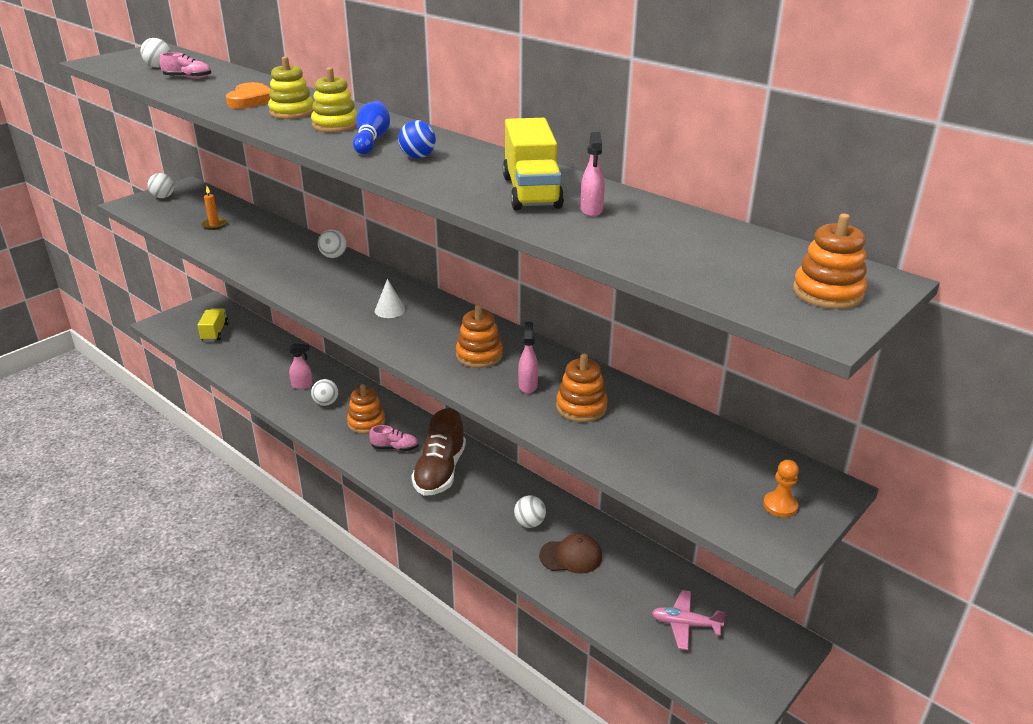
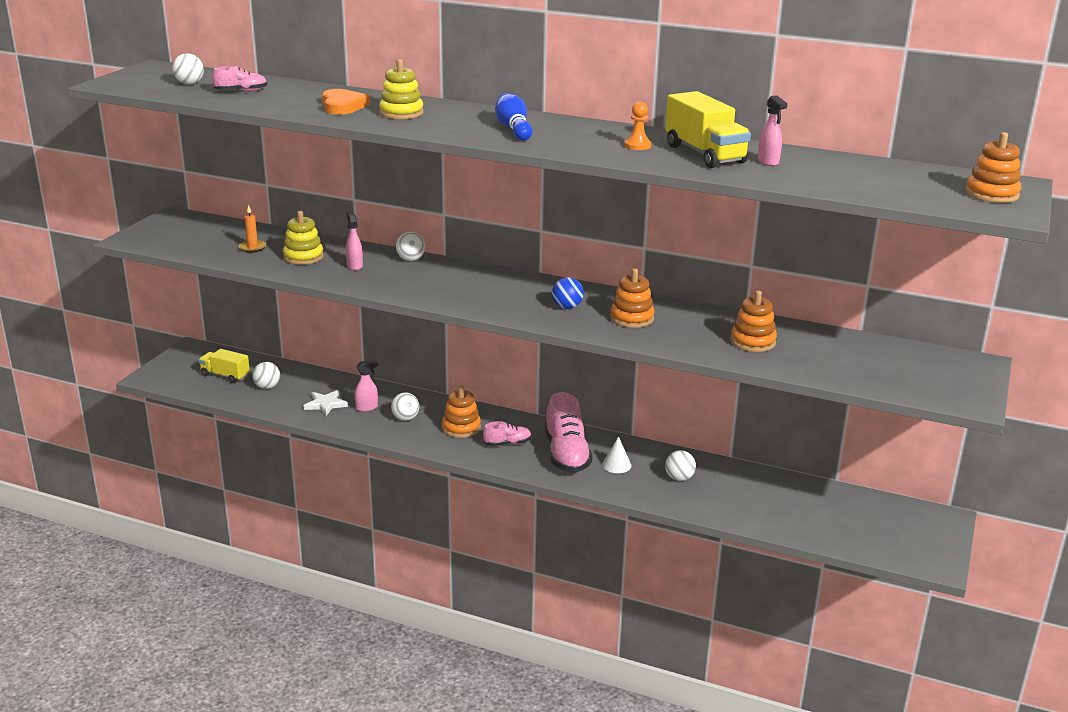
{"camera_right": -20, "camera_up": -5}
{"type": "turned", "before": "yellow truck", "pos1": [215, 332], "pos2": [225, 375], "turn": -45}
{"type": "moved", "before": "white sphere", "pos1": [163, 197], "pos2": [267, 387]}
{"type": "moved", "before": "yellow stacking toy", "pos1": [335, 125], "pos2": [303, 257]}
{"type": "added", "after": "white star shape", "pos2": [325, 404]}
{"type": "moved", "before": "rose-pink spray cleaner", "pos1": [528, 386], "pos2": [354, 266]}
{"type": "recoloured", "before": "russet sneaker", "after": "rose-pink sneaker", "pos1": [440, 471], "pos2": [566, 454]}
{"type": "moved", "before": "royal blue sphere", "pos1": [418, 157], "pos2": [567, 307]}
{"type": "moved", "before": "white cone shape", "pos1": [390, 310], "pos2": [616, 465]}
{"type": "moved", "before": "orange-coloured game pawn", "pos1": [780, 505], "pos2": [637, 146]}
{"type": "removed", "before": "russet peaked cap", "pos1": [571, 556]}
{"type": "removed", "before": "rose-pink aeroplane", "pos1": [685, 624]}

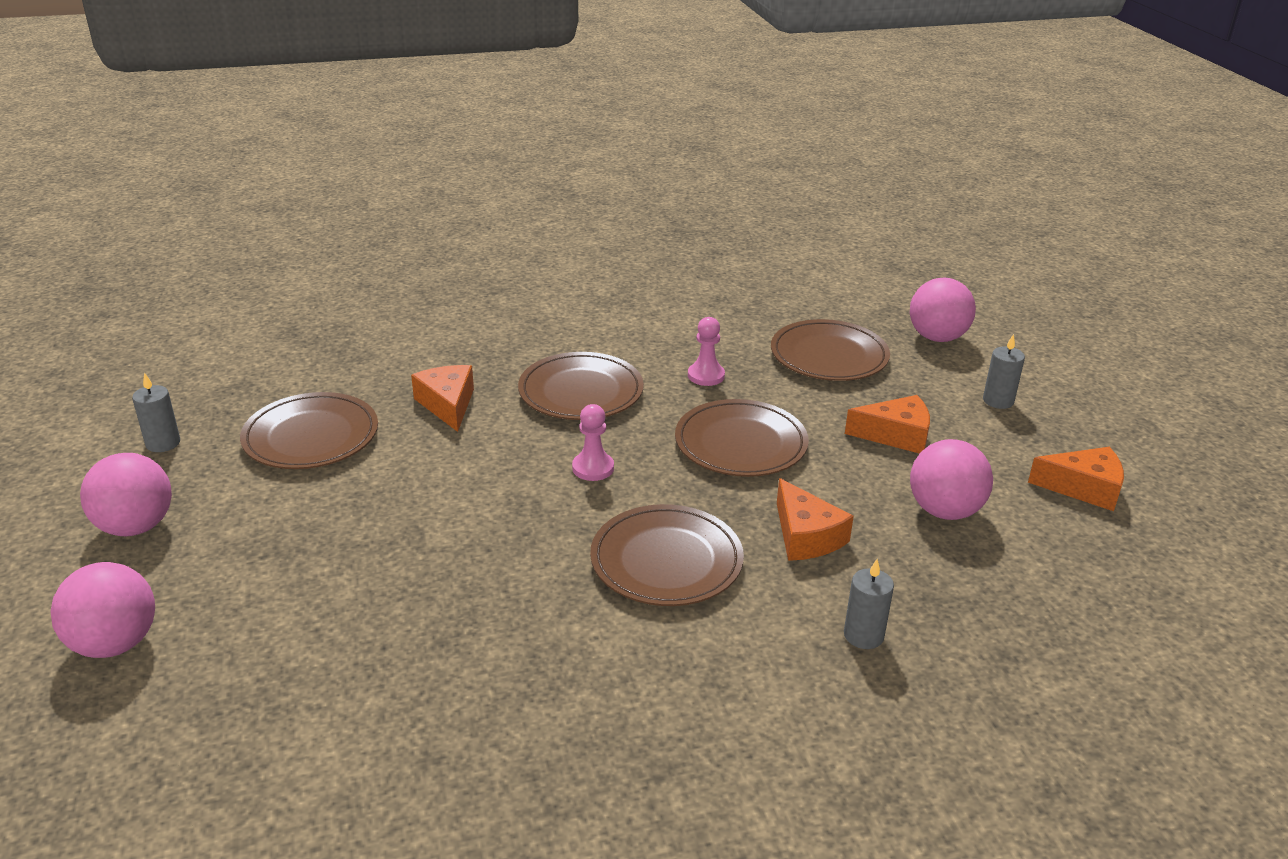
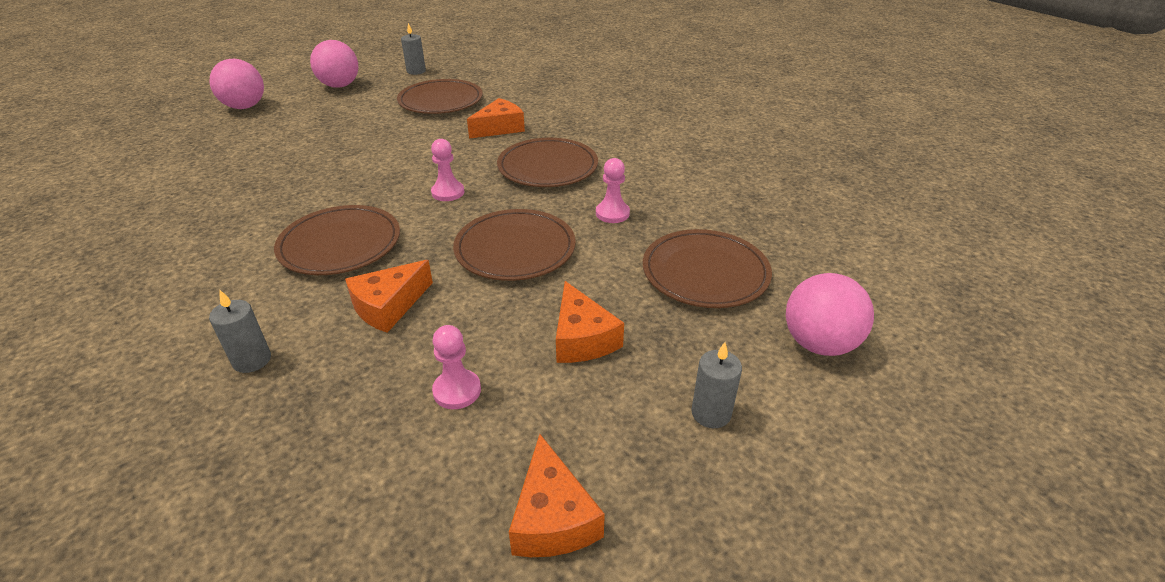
{"camera_right": 70, "camera_up": 5}
{"type": "replaced", "before": "rose-pink sphere", "after": "rose-pink game pawn", "pos1": [944, 511], "pos2": [457, 391]}

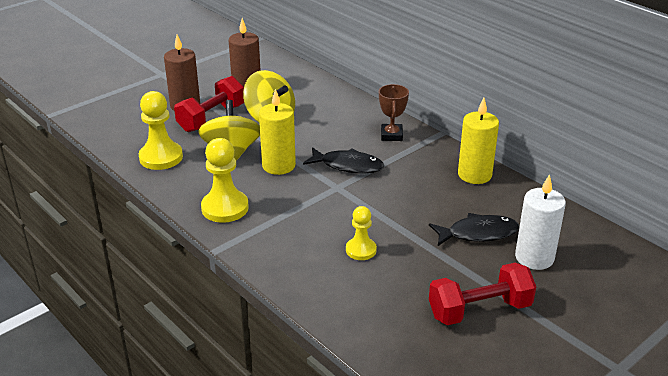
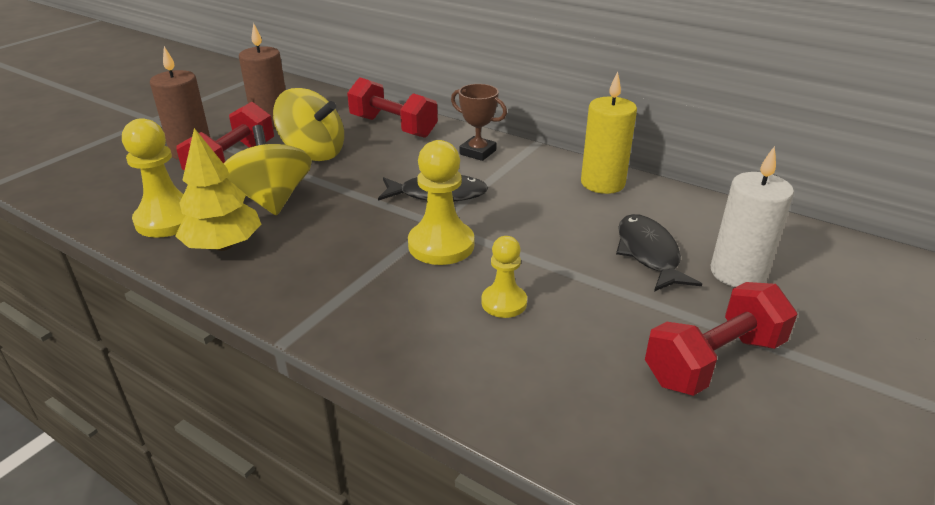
{"camera_right": -15, "camera_up": 0}
{"type": "added", "after": "yellow toy tree", "pos2": [223, 246]}
{"type": "added", "after": "red dumbbell", "pos2": [393, 127]}
{"type": "moved", "before": "yellow game pawn", "pos1": [225, 208], "pos2": [441, 245]}
{"type": "turned", "before": "russet trophy", "pos1": [391, 135], "pos2": [478, 152], "turn": -45}
{"type": "turned", "before": "ebony toy fish", "pos1": [478, 233], "pos2": [648, 253], "turn": -75}
{"type": "removed", "before": "yellow wax candle", "pos1": [278, 166]}

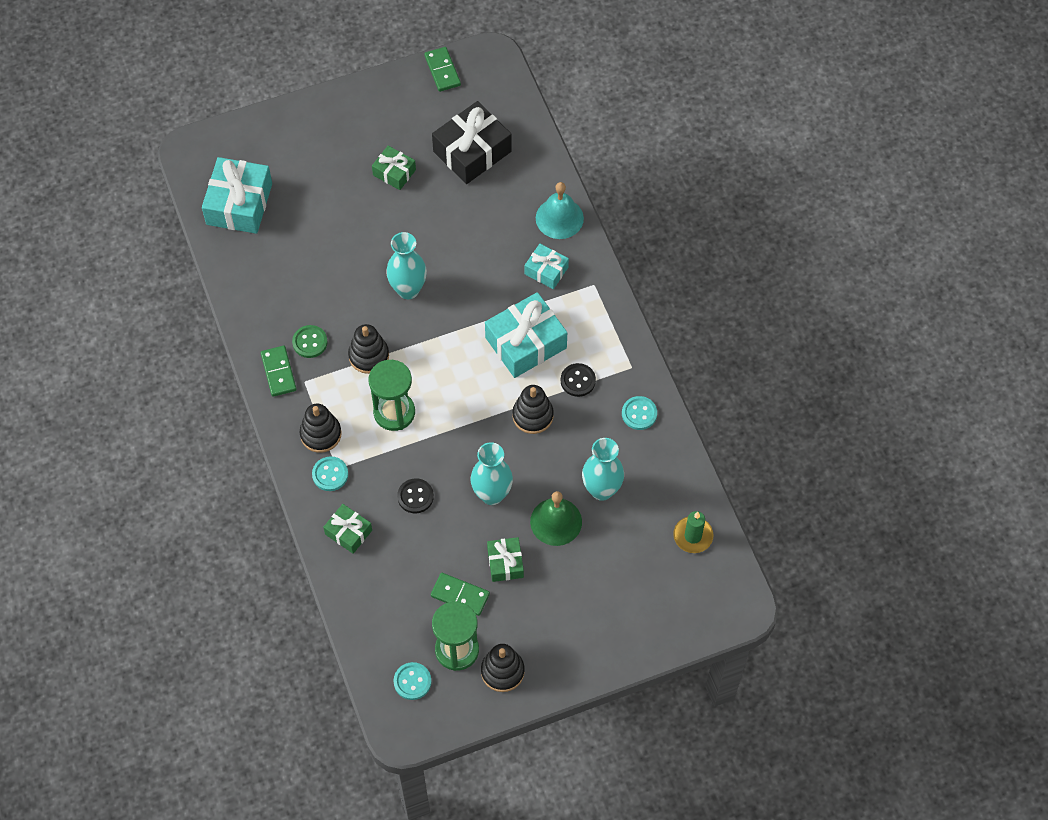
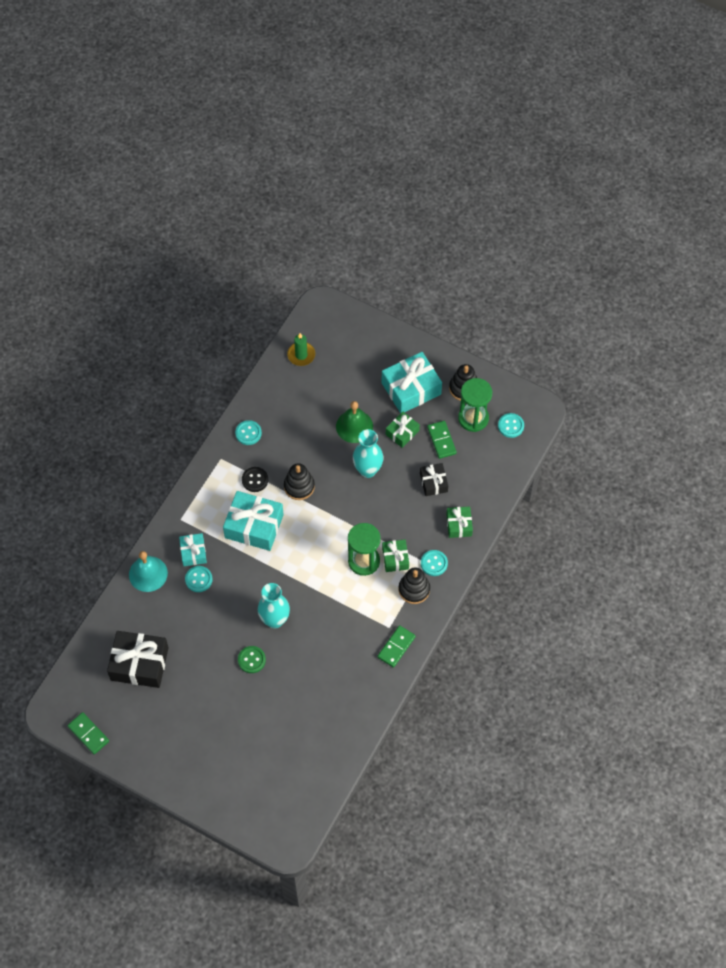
{"camera_right": -130, "camera_up": 0}
{"type": "turned", "before": "emerald domino piece", "pos1": [442, 70], "pos2": [88, 734], "turn": -75}
{"type": "added", "after": "turquoise shirt button", "pos2": [198, 579]}
{"type": "moved", "before": "emerald shirt button", "pos1": [310, 342], "pos2": [251, 660]}
{"type": "moved", "before": "turquoise gift", "pos1": [239, 204], "pos2": [411, 389]}
{"type": "moved", "before": "emerald gift", "pos1": [394, 172], "pos2": [395, 558]}
{"type": "added", "after": "ebony gift", "pos2": [433, 482]}
{"type": "removed", "before": "ebony stacking toy", "pos1": [369, 356]}
{"type": "removed", "before": "ebony shirt button", "pos1": [415, 496]}
{"type": "removed", "before": "turquoise vase", "pos1": [601, 490]}

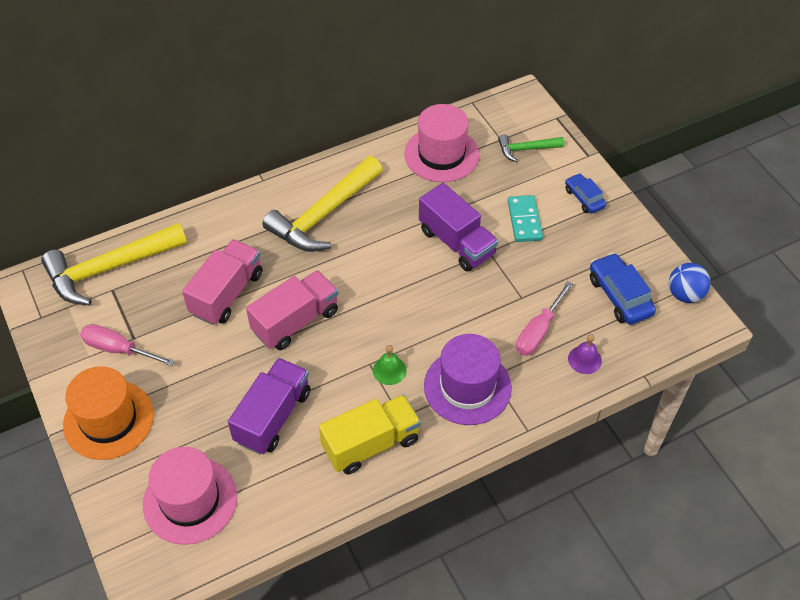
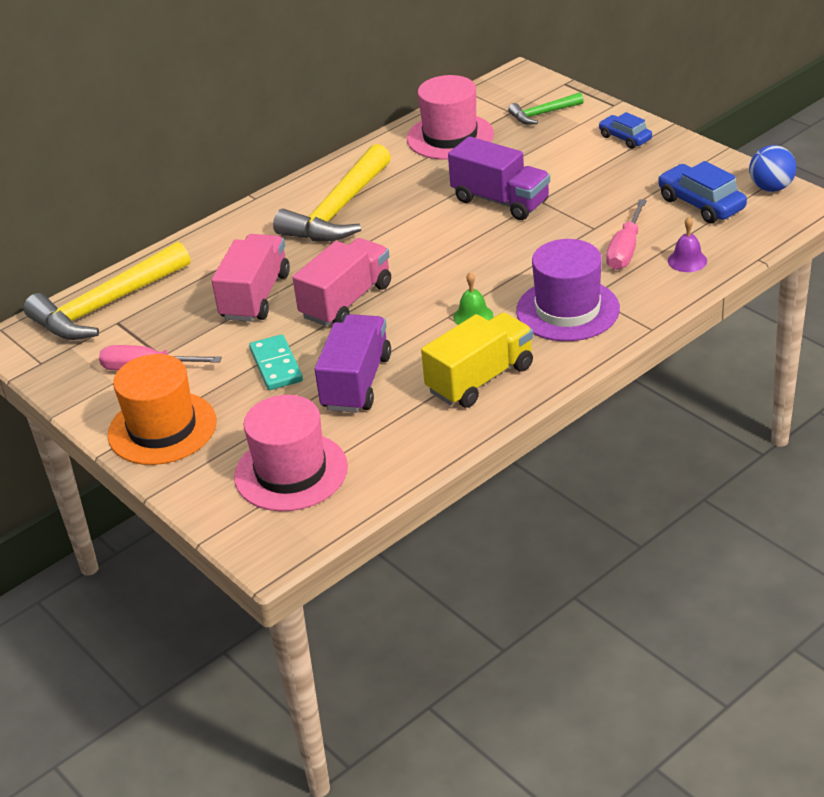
{"camera_right": -10, "camera_up": -15}
{"type": "moved", "before": "turquoise domino piece", "pos1": [524, 220], "pos2": [276, 365]}

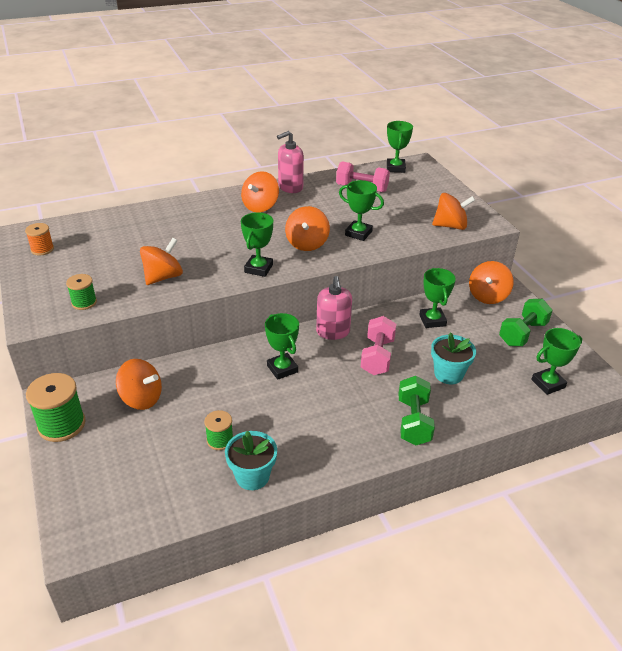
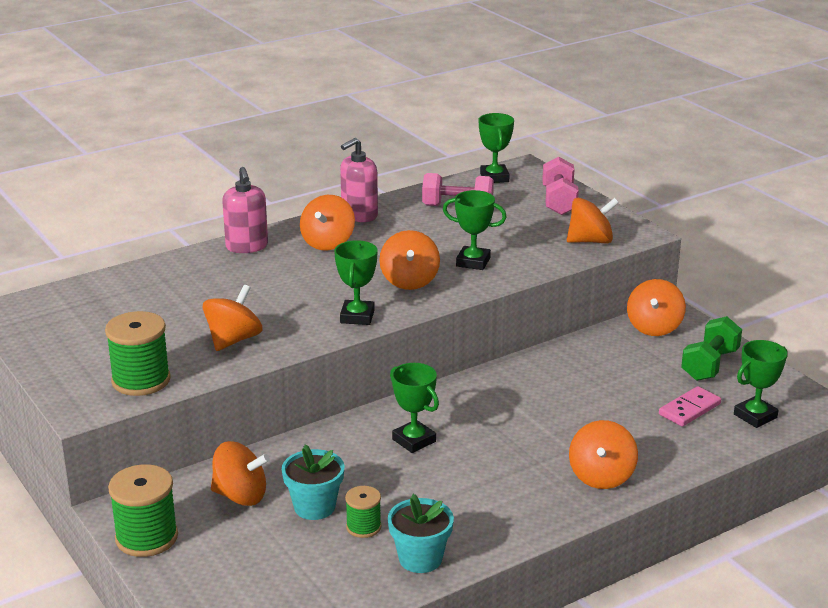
{"camera_right": -10, "camera_up": -10}
{"type": "resized", "before": "emerald reel of thread", "pos1": [84, 302], "pos2": [141, 380], "scale": 1.75}
{"type": "moved", "before": "rose-pink soap dispenser", "pos1": [333, 332], "pos2": [247, 246]}
{"type": "moved", "before": "turquoise flower pot", "pos1": [448, 374], "pos2": [314, 507]}
{"type": "moved", "before": "rose-pink dumbbell", "pos1": [377, 356], "pos2": [559, 201]}
{"type": "replaced", "before": "emerald dumbbell", "after": "orange-coloured toy top", "pos1": [413, 421], "pos2": [601, 476]}
{"type": "added", "after": "rose-pink domino piece", "pos2": [689, 409]}
{"type": "removed", "before": "orange-coloured reel of thread", "pos1": [42, 249]}
{"type": "removed", "before": "emerald trophy", "pos1": [432, 320]}

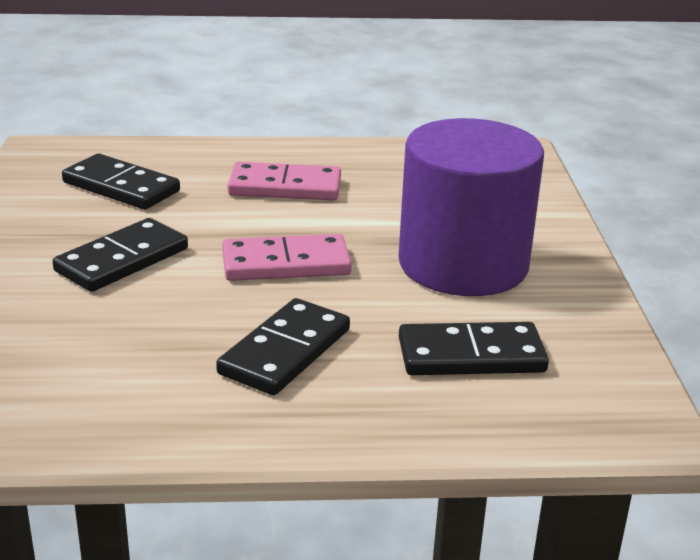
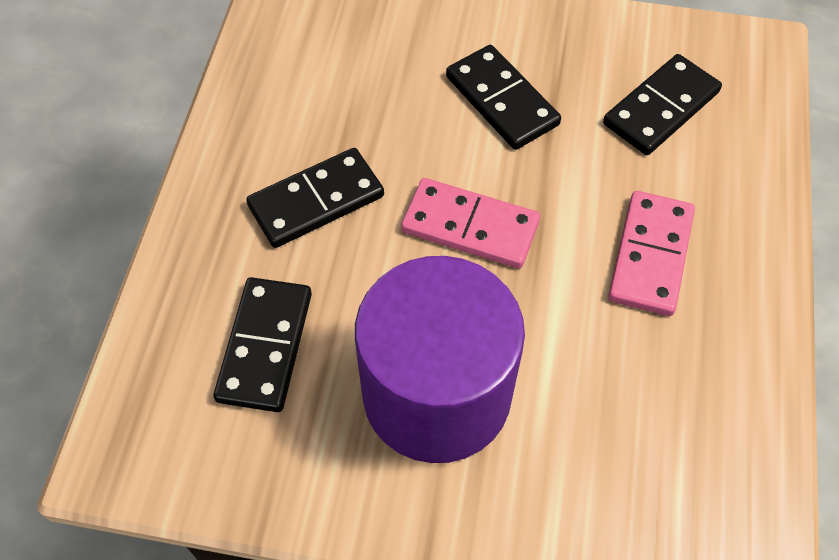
{"camera_right": 105, "camera_up": 30}
{"type": "turned", "before": "ebony domino piece", "pos1": [285, 351], "pos2": [316, 201], "turn": -75}
{"type": "turned", "before": "rose-pink domino piece", "pos1": [286, 264], "pos2": [470, 227], "turn": -75}

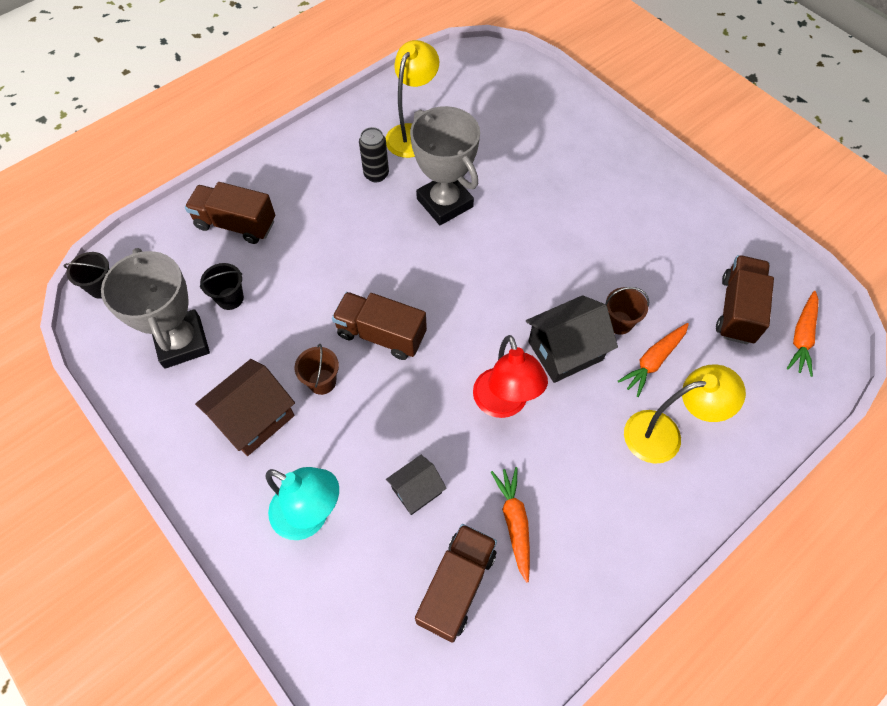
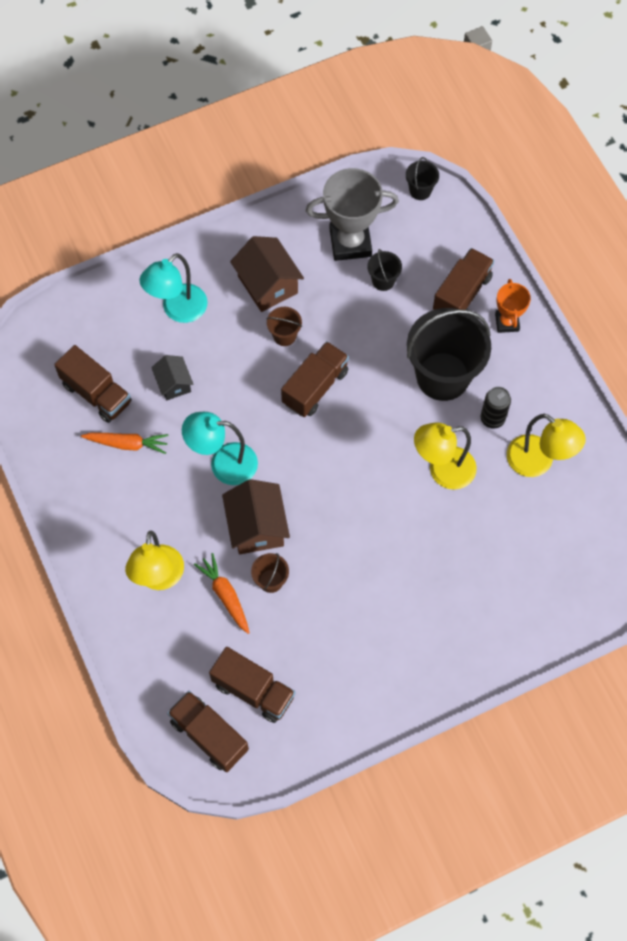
{"camera_right": 105, "camera_up": 5}
{"type": "replaced", "before": "orange-coloured root vegetable", "after": "russet truck", "pos1": [801, 337], "pos2": [209, 735]}
{"type": "recoloured", "before": "red reading lamp", "after": "turquoise reading lamp", "pos1": [504, 404], "pos2": [223, 464]}
{"type": "recoloured", "before": "ebony cottage", "after": "russet cottage", "pos1": [565, 351], "pos2": [257, 526]}
{"type": "added", "after": "ebony bucket", "pos2": [443, 376]}
{"type": "replaced", "before": "gray trophy", "after": "yellow reading lamp", "pos1": [445, 203], "pos2": [442, 471]}
{"type": "added", "after": "orange-coloured trophy", "pos2": [507, 322]}

